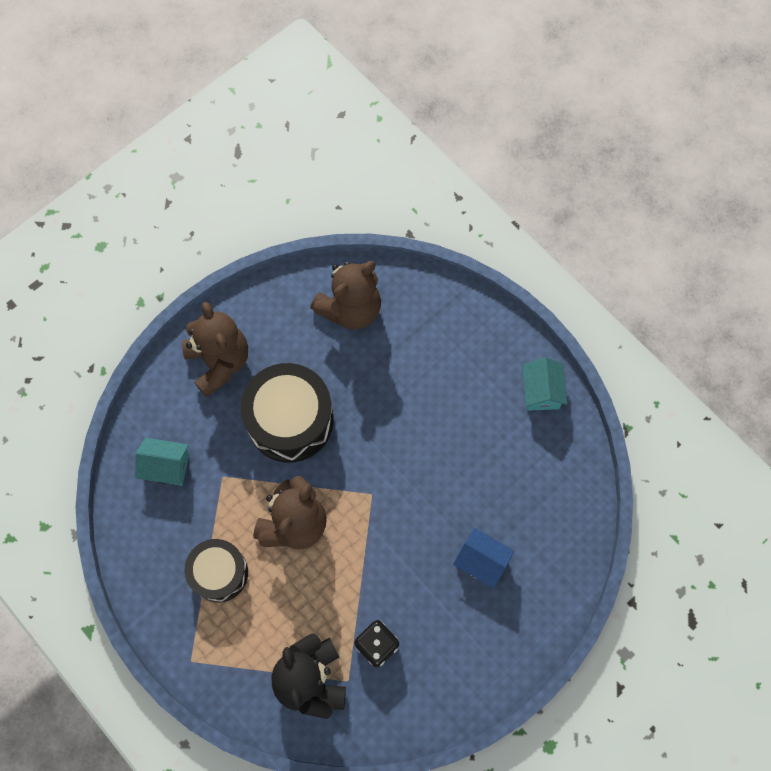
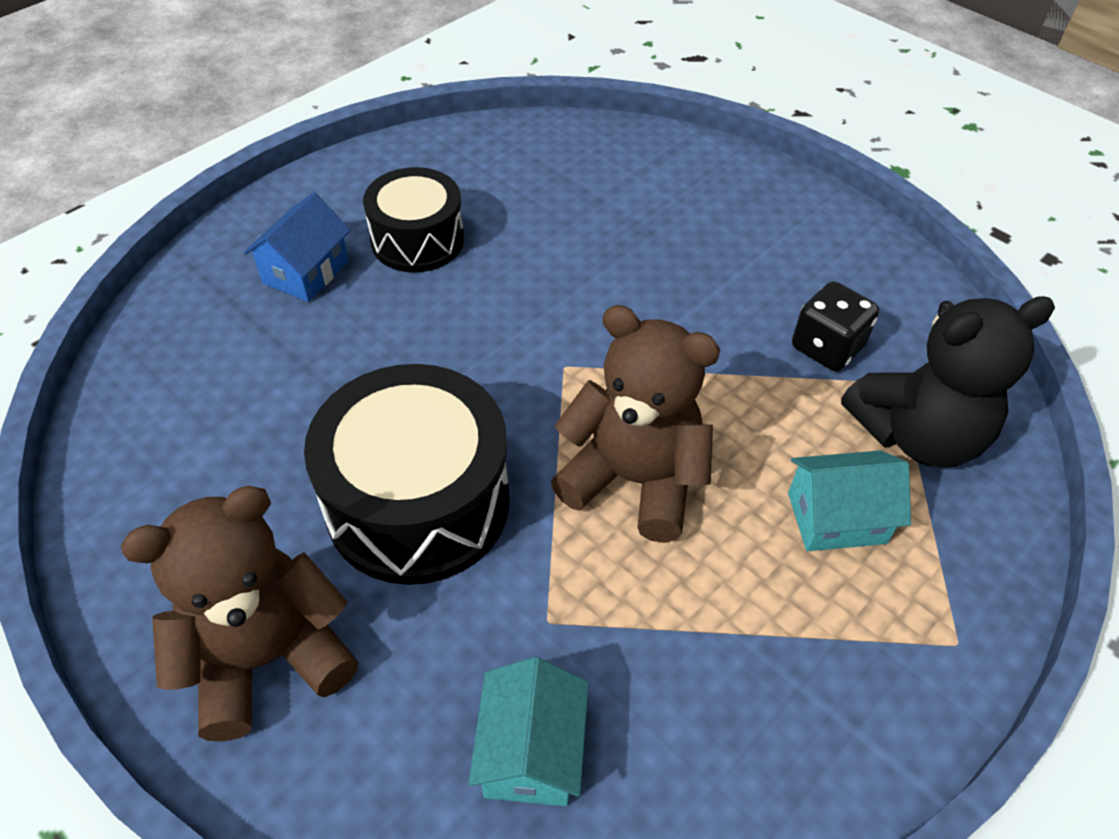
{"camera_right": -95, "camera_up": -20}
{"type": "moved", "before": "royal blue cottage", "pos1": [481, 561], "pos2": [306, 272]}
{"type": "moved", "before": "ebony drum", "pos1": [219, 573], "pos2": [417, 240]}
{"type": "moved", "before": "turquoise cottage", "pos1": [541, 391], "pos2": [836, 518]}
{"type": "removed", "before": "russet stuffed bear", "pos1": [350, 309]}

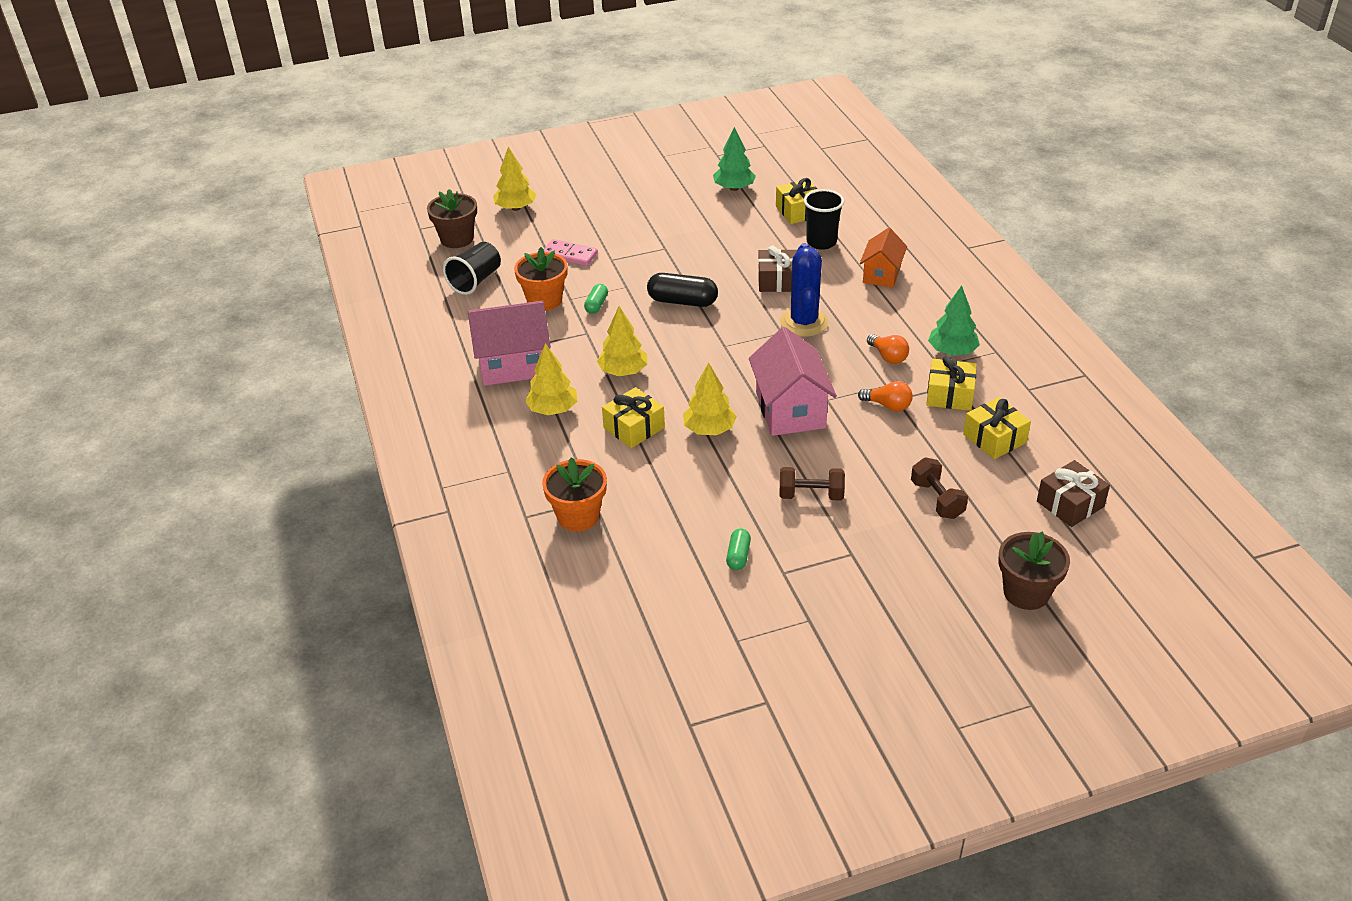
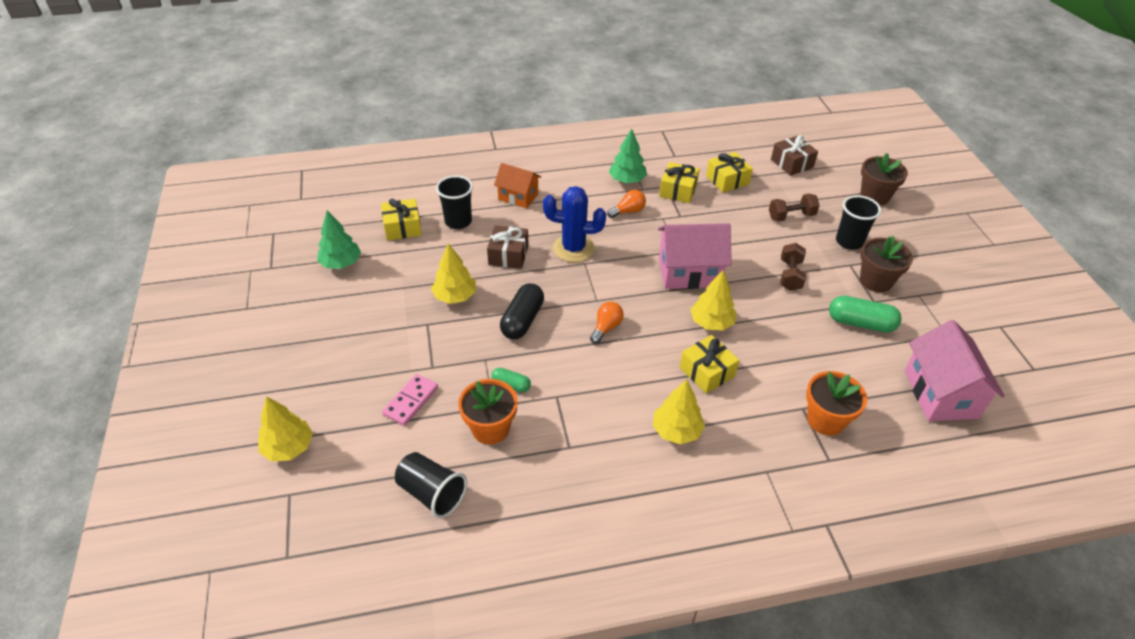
{"camera_right": -85, "camera_up": 5}
{"type": "moved", "before": "yellow toy tree", "pos1": [623, 371], "pos2": [455, 296]}
{"type": "moved", "before": "orange-coloured bulb", "pos1": [888, 405], "pos2": [606, 328]}
{"type": "resized", "before": "emerald pill", "pos1": [738, 556], "pos2": [860, 323], "scale": 1.78}
{"type": "added", "after": "ebony tumbler", "pos2": [849, 242]}
{"type": "moved", "before": "russet flower pot", "pos1": [457, 239], "pos2": [875, 281]}
{"type": "moved", "before": "rose-pink cottage", "pos1": [513, 365], "pos2": [940, 394]}

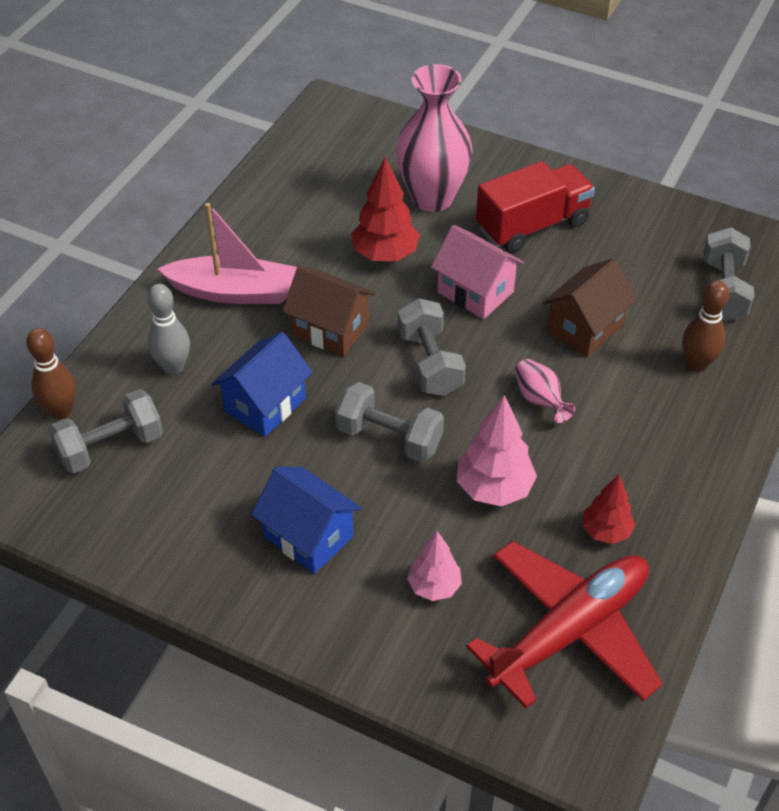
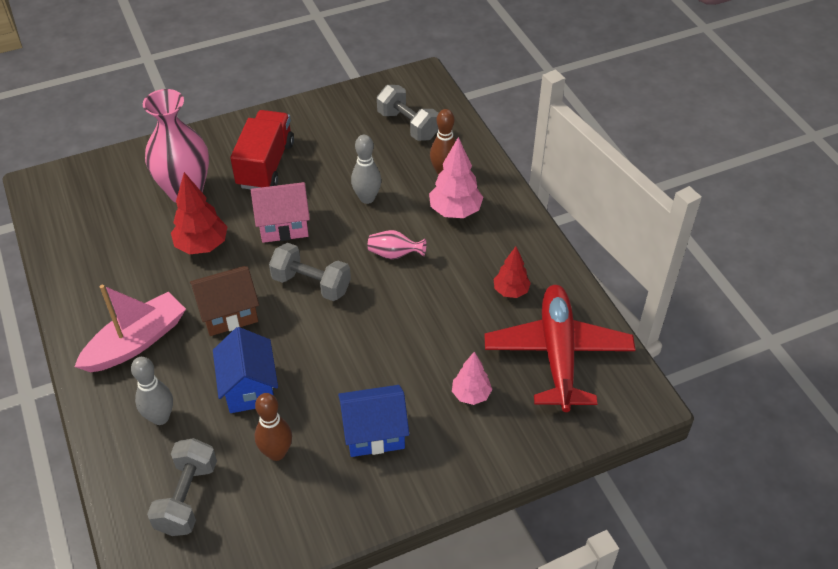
{"camera_right": -50, "camera_up": 0}
{"type": "moved", "before": "russet skittle", "pos1": [61, 411], "pos2": [276, 453]}
{"type": "replaced", "before": "russet cottage", "after": "gray skittle", "pos1": [585, 328], "pos2": [367, 198]}
{"type": "moved", "before": "rose-pink toy tree", "pos1": [494, 489], "pos2": [455, 211]}
{"type": "removed", "before": "gray dumbbell", "pos1": [389, 438]}

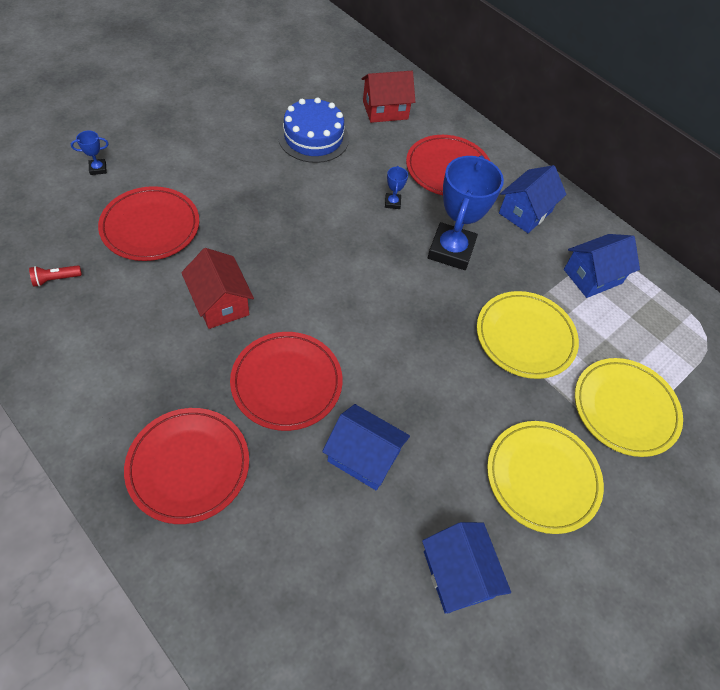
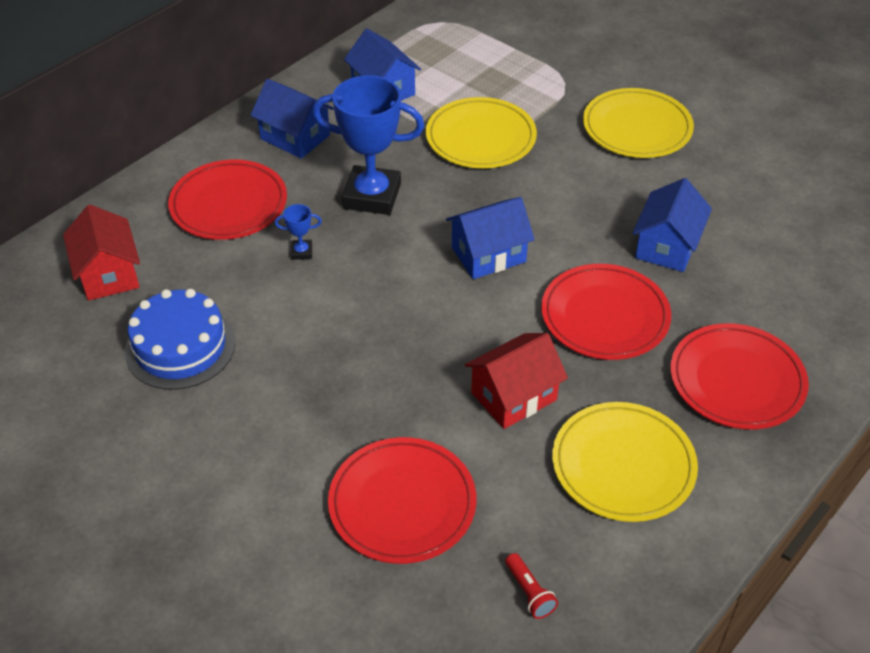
{"camera_right": -90, "camera_up": -10}
{"type": "moved", "before": "royal blue cottage", "pos1": [457, 574], "pos2": [488, 254]}
{"type": "moved", "before": "yellow flat dish", "pos1": [625, 408], "pos2": [623, 465]}
{"type": "removed", "before": "royal blue trophy", "pos1": [98, 169]}

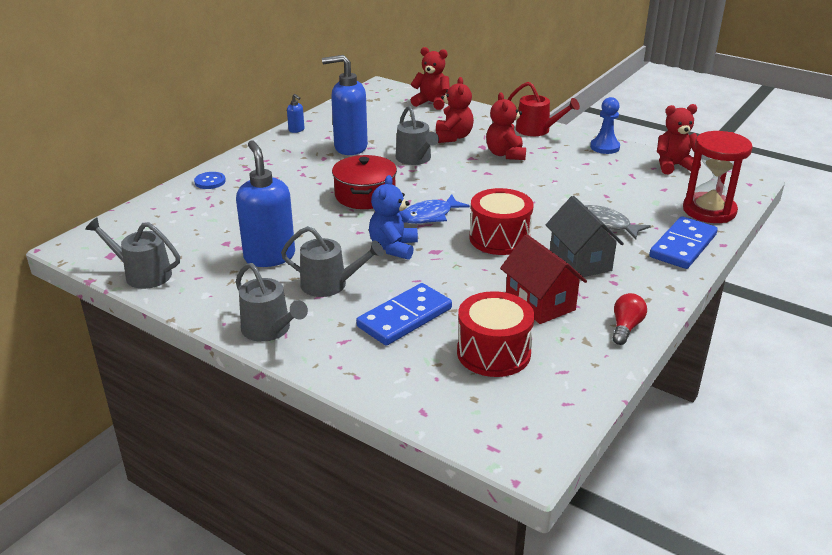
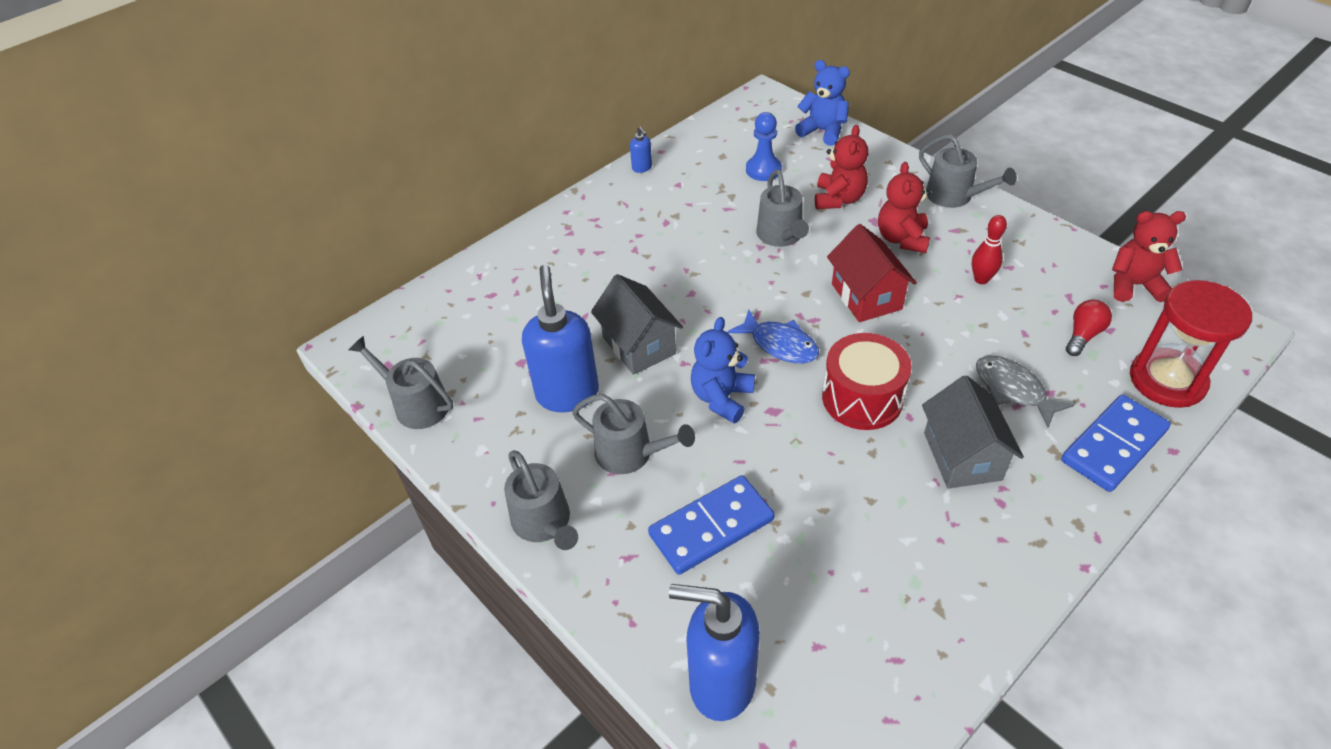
{"camera_right": 15, "camera_up": 15}
{"type": "added", "after": "gray cottage", "pos2": [639, 345]}
{"type": "moved", "before": "royal blue soap dispenser", "pos1": [350, 147], "pos2": [721, 683]}
{"type": "turned", "before": "royal blue toy fish", "pos1": [430, 216], "pos2": [780, 344], "turn": -120}
{"type": "moved", "before": "royal blue game pawn", "pos1": [604, 147], "pos2": [763, 170]}
{"type": "recoloured", "before": "red stuffed bear", "after": "royal blue stuffed bear", "pos1": [431, 103], "pos2": [823, 131]}
{"type": "moved", "before": "red cottage", "pos1": [540, 303], "pos2": [866, 296]}
{"type": "recoloured", "before": "red sprinkling can", "after": "gray sprinkling can", "pos1": [537, 130], "pos2": [954, 196]}
{"type": "added", "after": "red skittle", "pos2": [981, 279]}
{"type": "moved", "before": "red bulb", "pos1": [625, 327], "pos2": [1083, 335]}
{"type": "removed", "before": "royal blue shirt button", "pos1": [210, 181]}
{"type": "removed", "before": "red cooking pot", "pos1": [365, 195]}
{"type": "removed", "before": "red drum", "pos1": [493, 352]}

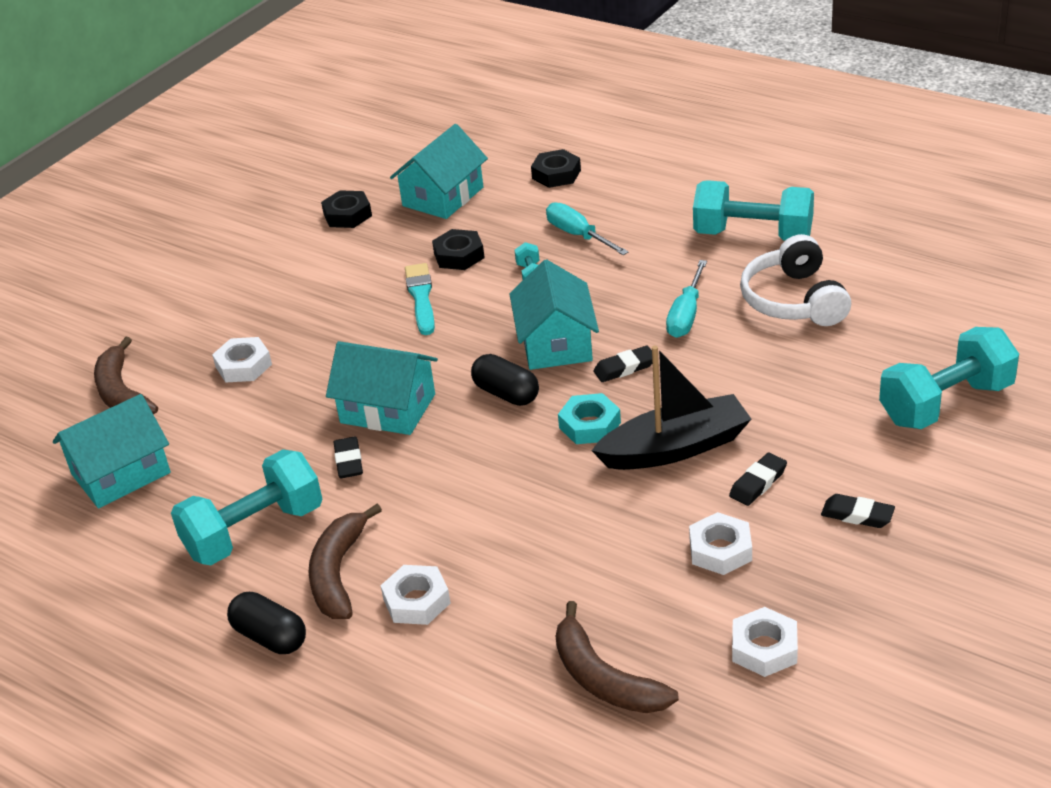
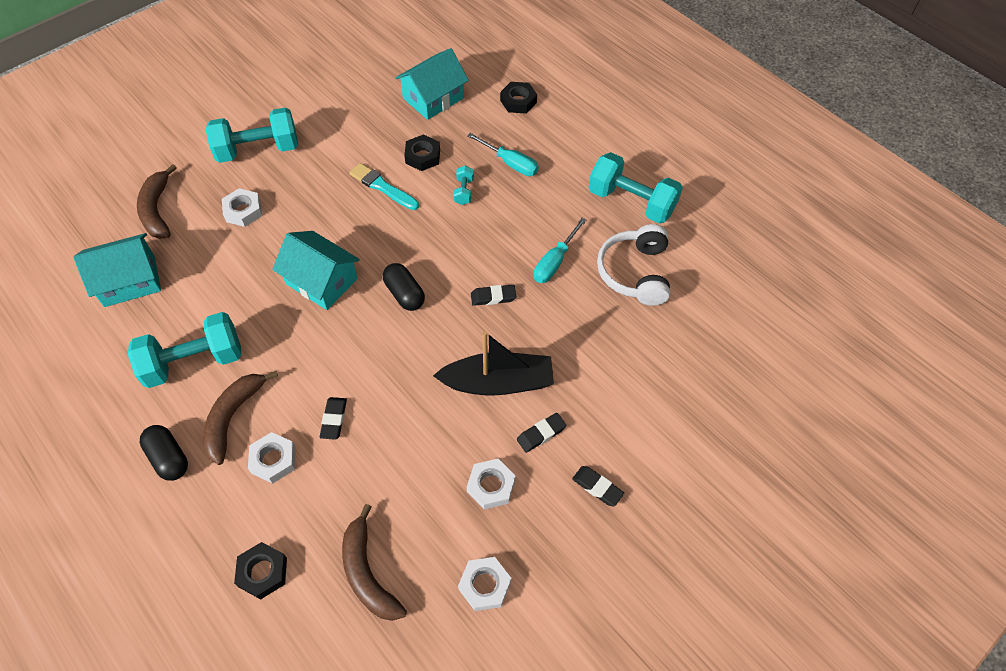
{"camera_right": 10, "camera_up": 20}
{"type": "moved", "before": "turquoise dumbbell", "pos1": [946, 403], "pos2": [258, 150]}
{"type": "moved", "before": "ebony hexagon nut", "pos1": [347, 215], "pos2": [262, 572]}
{"type": "moved", "before": "ebony gum eraser", "pos1": [349, 461], "pos2": [334, 419]}
{"type": "turned", "before": "turquoise brush", "pos1": [421, 297], "pos2": [382, 187], "turn": -60}
{"type": "turned", "before": "turquoise flat screwdriver", "pos1": [578, 235], "pos2": [510, 163], "turn": 150}
{"type": "removed", "before": "turquoise cottage", "pos1": [556, 343]}
{"type": "removed", "before": "turquoise hexagon nut", "pos1": [590, 425]}

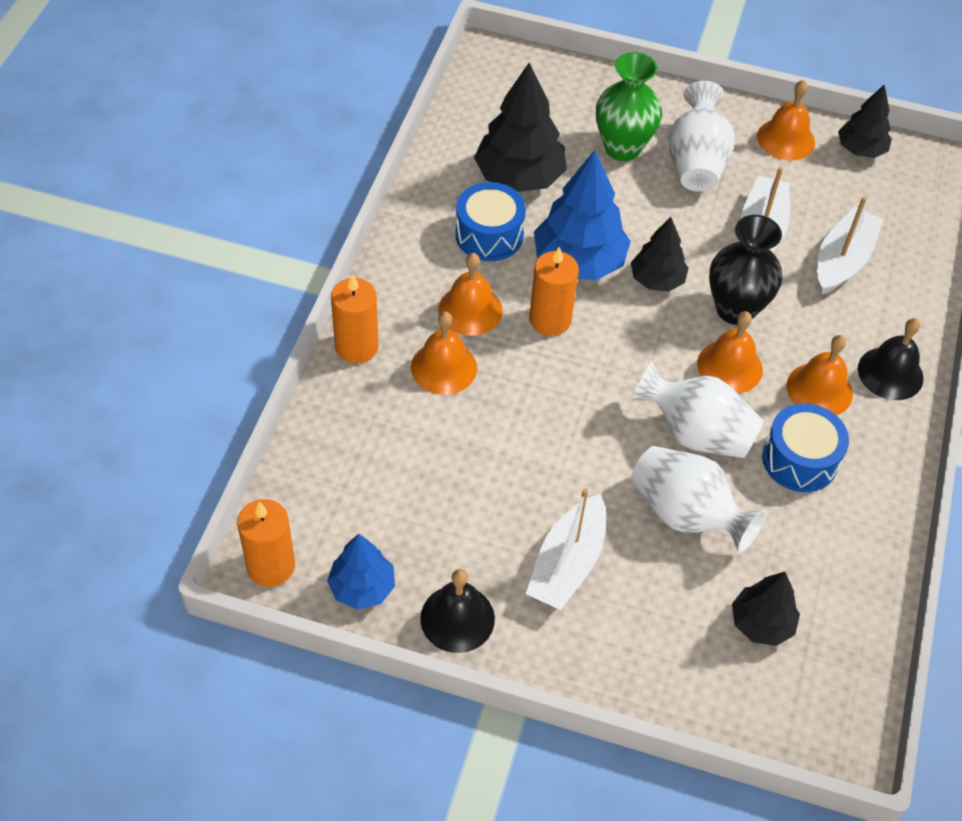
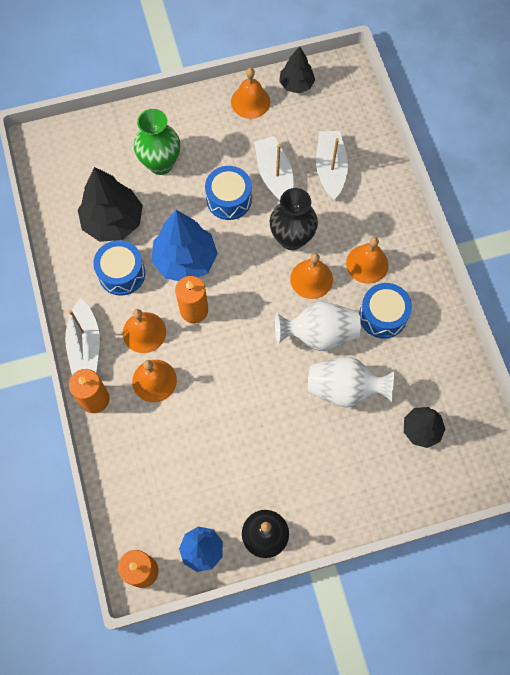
{"camera_right": -30, "camera_up": 15}
{"type": "moved", "before": "white boat", "pos1": [567, 563], "pos2": [85, 345]}
{"type": "added", "after": "royal blue drum", "pos2": [229, 199]}
{"type": "removed", "before": "ebony toy tree", "pos1": [657, 280]}
{"type": "removed", "before": "white vase", "pos1": [696, 163]}
{"type": "removed", "before": "ebony bell", "pos1": [890, 373]}

